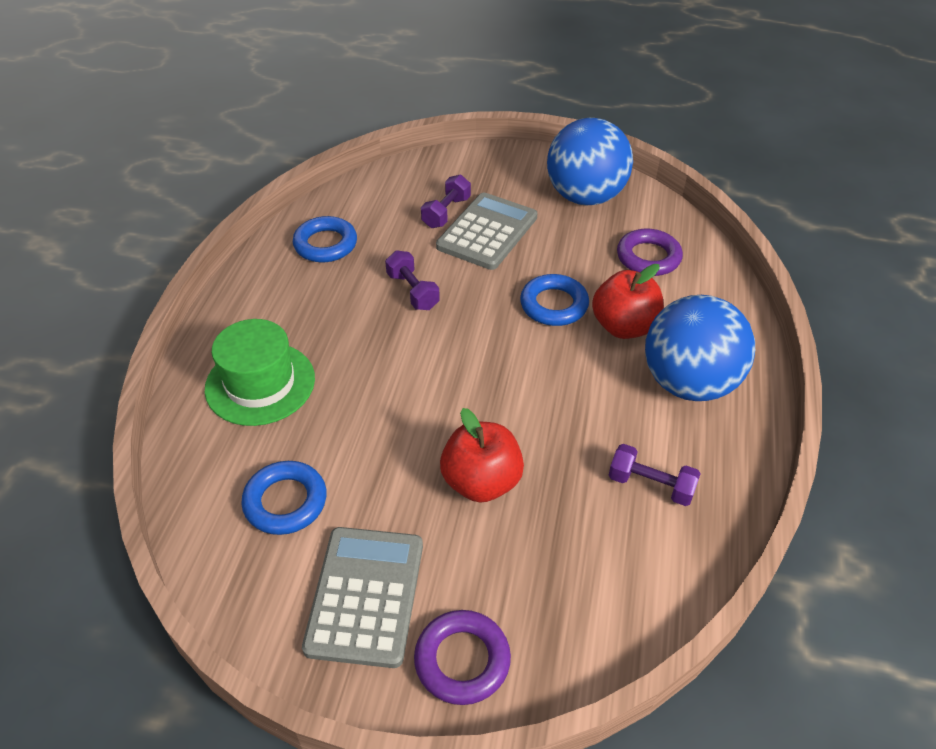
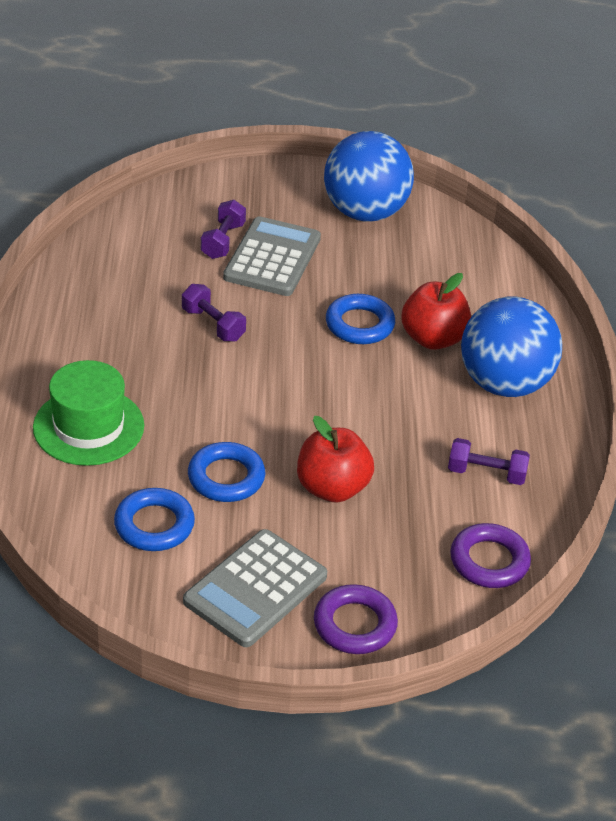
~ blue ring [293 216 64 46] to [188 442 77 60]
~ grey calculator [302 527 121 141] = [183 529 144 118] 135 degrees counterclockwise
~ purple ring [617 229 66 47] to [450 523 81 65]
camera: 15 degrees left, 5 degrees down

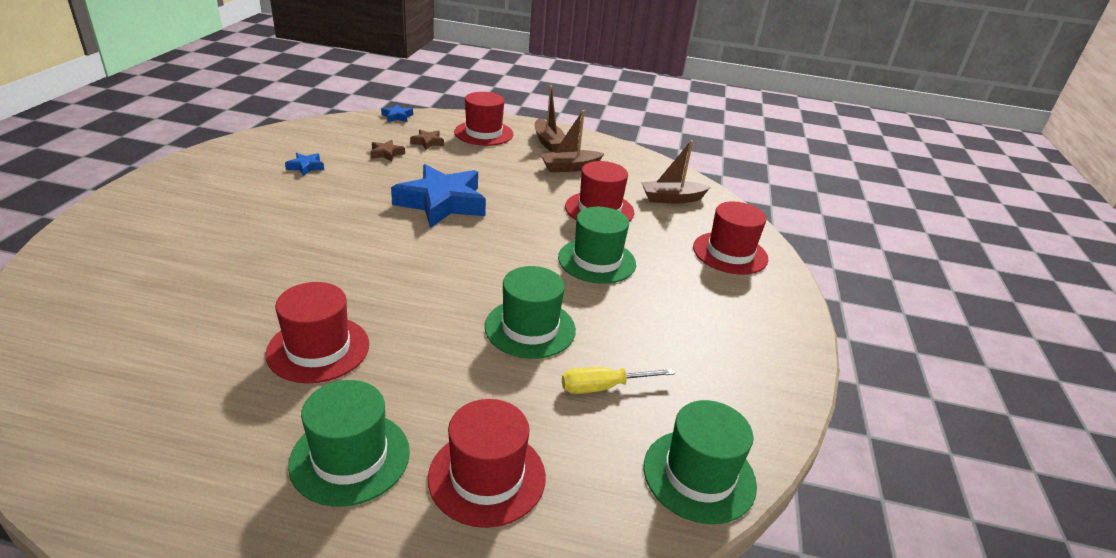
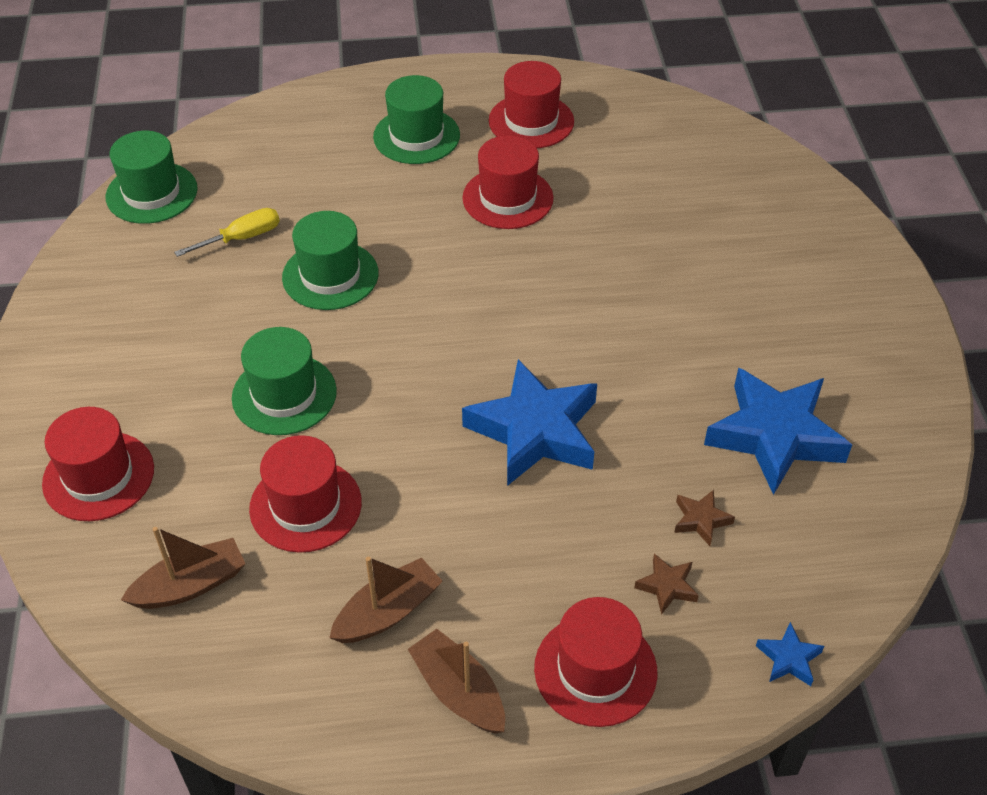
~ blue star [285 153 39 23] = [704 368 148 127] x2.41
~ red hat [428 399 118 129] to [488 61 86 87]
camera: 165 degrees right, 15 degrees up

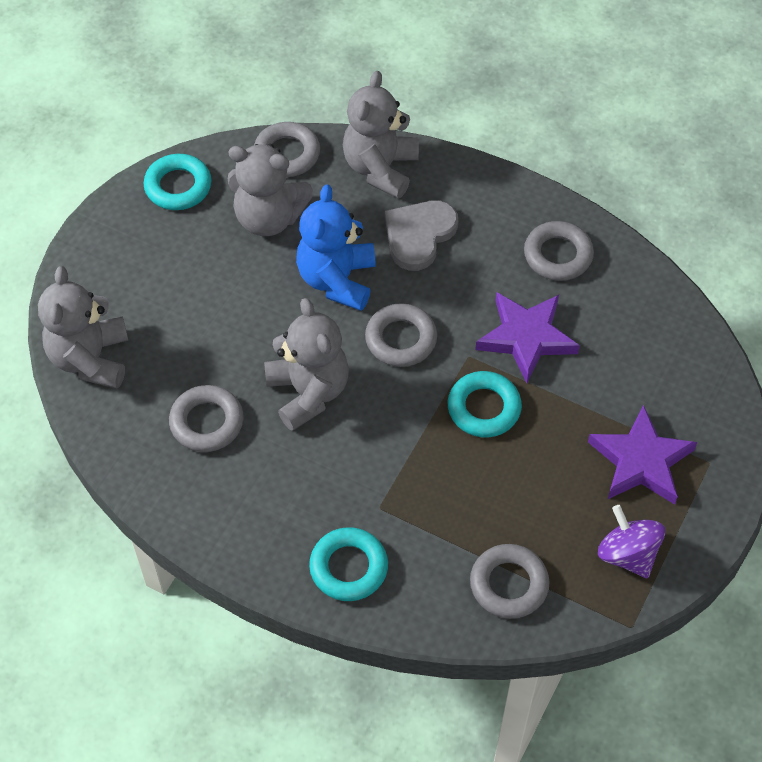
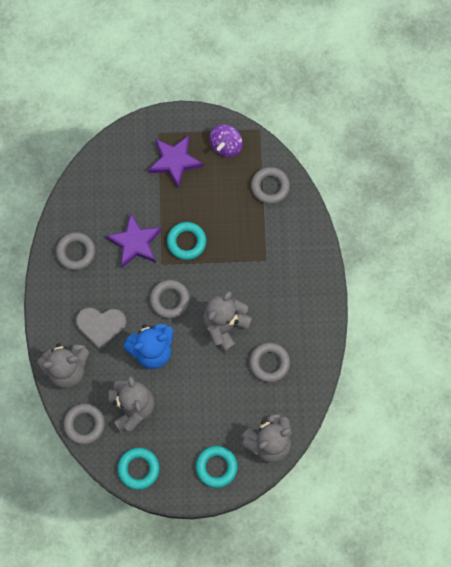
~ turquoise ring [309 527 79 74] to [196 446 42 42]
camera: 120 degrees left, 15 degrees up

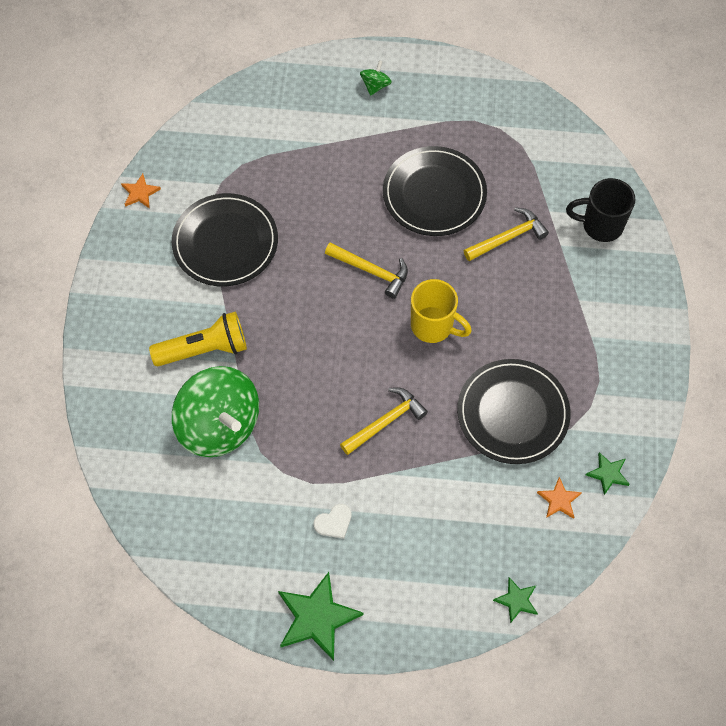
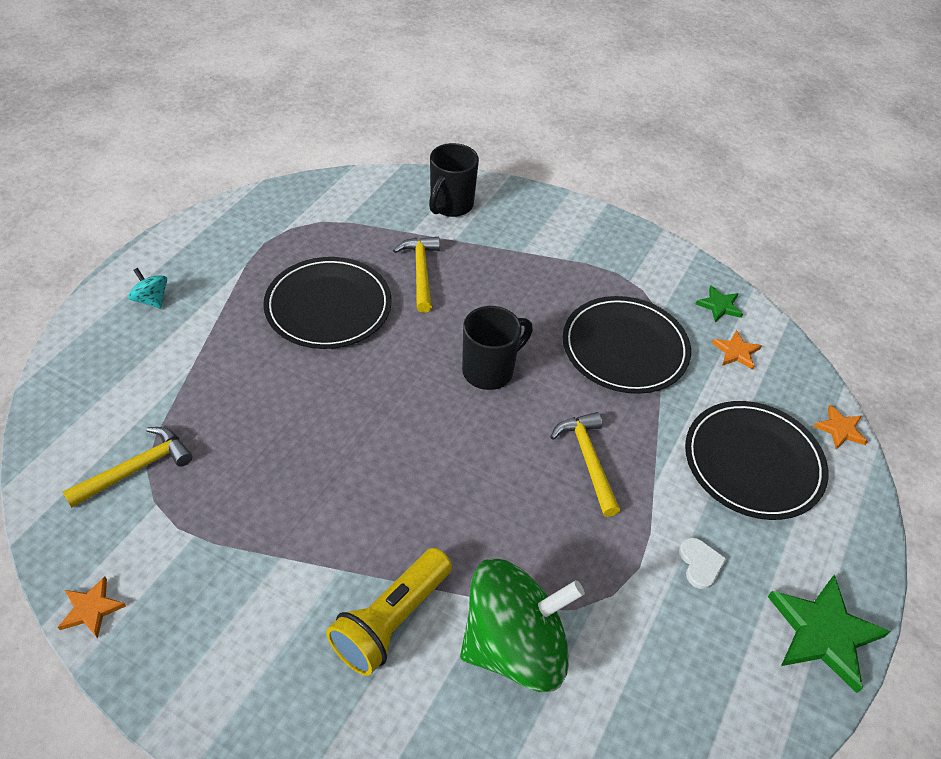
~ yellow flashlight [149 312 98 54] = [326 548 126 128] 150 degrees counterclockwise
~ black plate [172 193 106 93] to [685 401 143 119]
~ yellow hammer [325 242 83 57] to [62 427 131 81]
~ green spinning top [360 60 32 36] to turquoise spinning top [128 268 39 41]
~ yellow mug [411 279 61 64] to black mug [462 306 71 84]
~ green star [493 577 45 46] to orange star [813 405 55 44]
camera: 70 degrees left, 15 degrees down

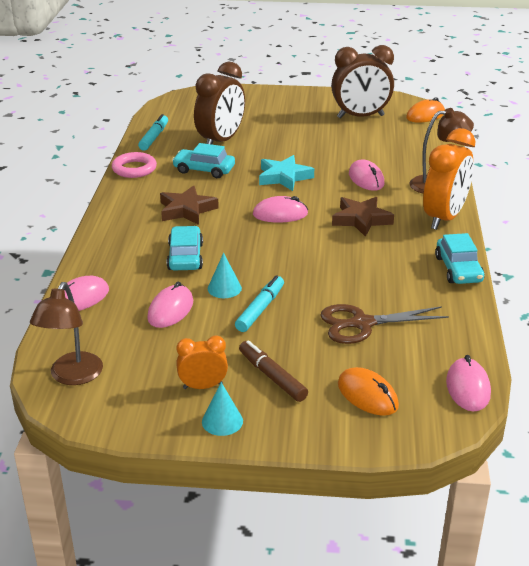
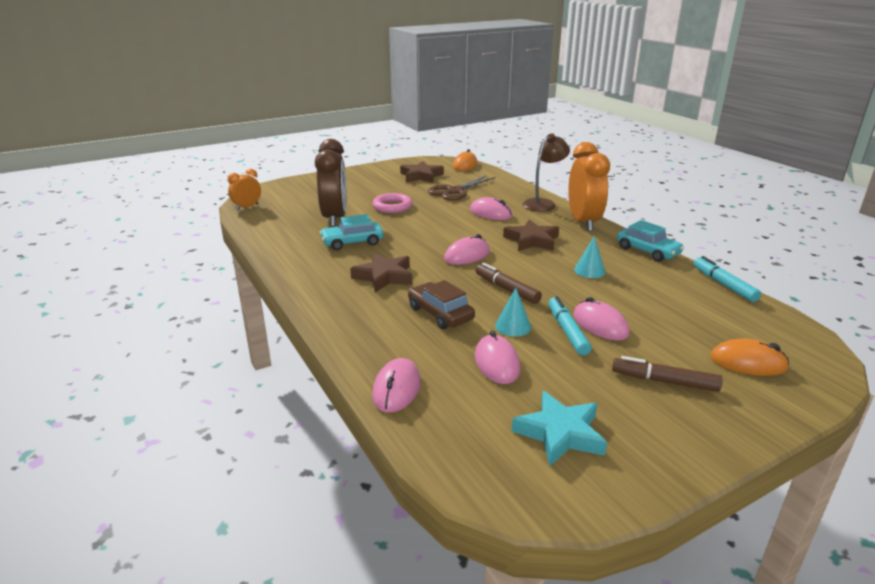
- brown lamp [30 282 73 103]
~ pink ring [112 152 45 26] to [373 193 39 20]
~ turquoise marker [138 114 30 37] to [693 256 68 46]
~ turquoise car [167 226 36 44] to brown car [408 280 67 49]
~ orange clock [176 335 52 54] to [228 169 33 41]
~ turquoise cone [202 382 41 54] to [574 236 31 42]
~ turquoise star [259 155 55 36] to [512 391 95 76]
~ brown scissors [320 304 129 40] to [428 175 68 26]
~ brown clock [331 45 63 73] to brown star [400 161 44 22]
~ pink mouse [446 355 45 56] to [573 297 56 43]
+ brown marker [475 263 67 41]
camera: 35 degrees left, 5 degrees down

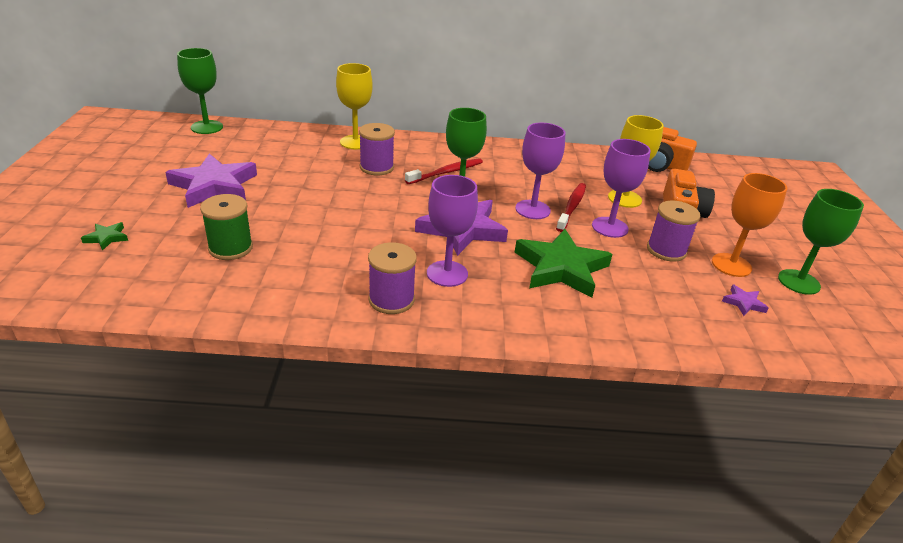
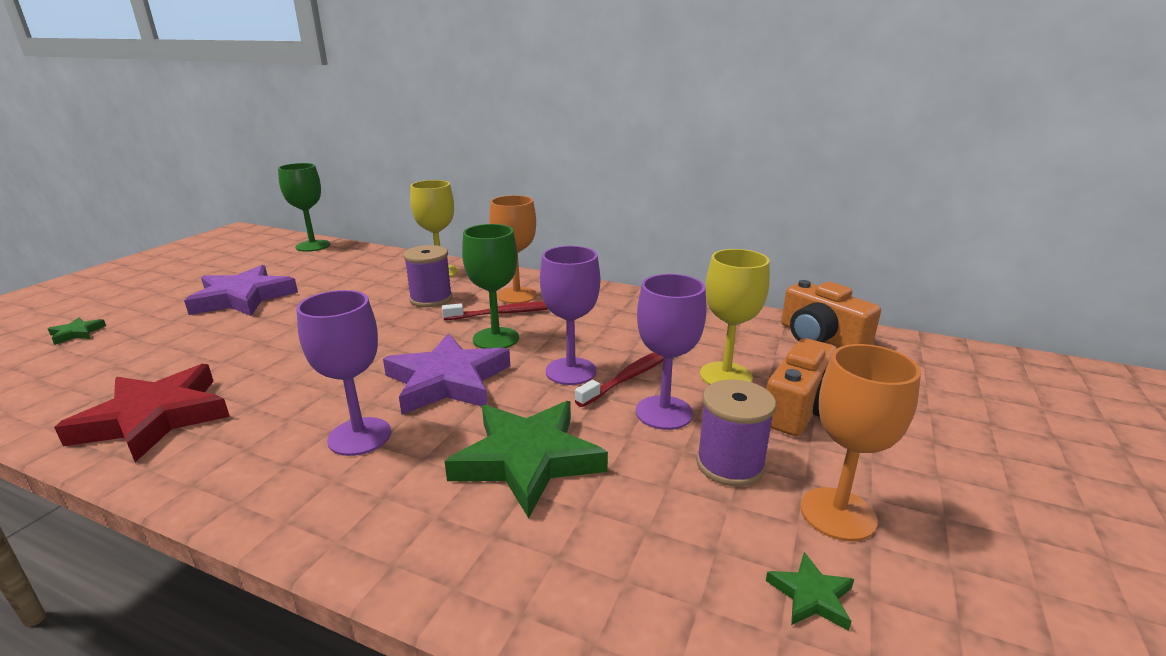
- green spool [200 194 53 66]
- purple spool [368 242 49 72]
~ purple star [722 285 47 31] to green star [766 552 88 79]
- green goblet [778 189 86 106]
+ red star [54 364 176 98]
+ orange goblet [489 195 48 109]
camera: 25 degrees right, 10 degrees down

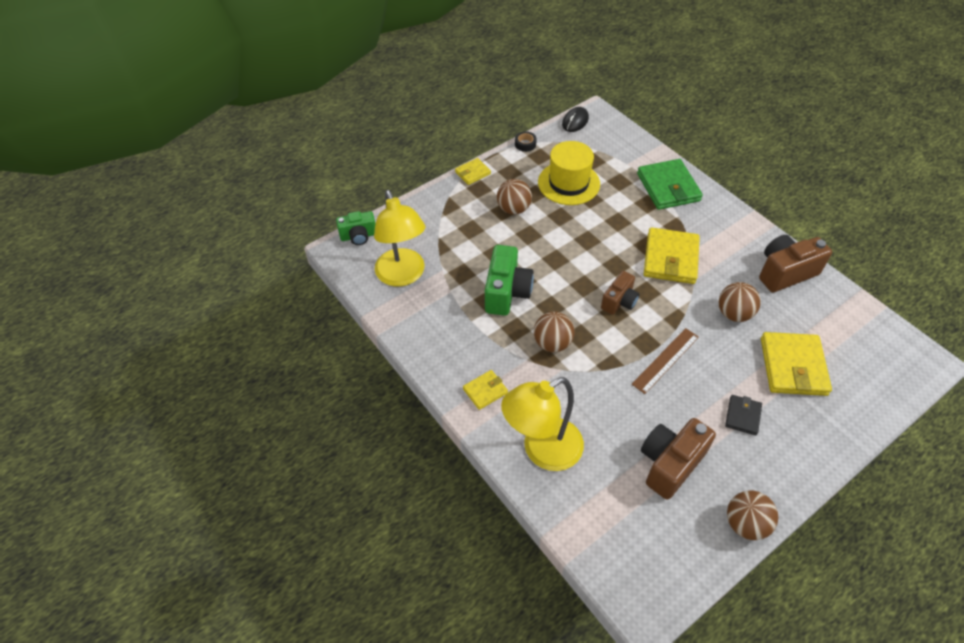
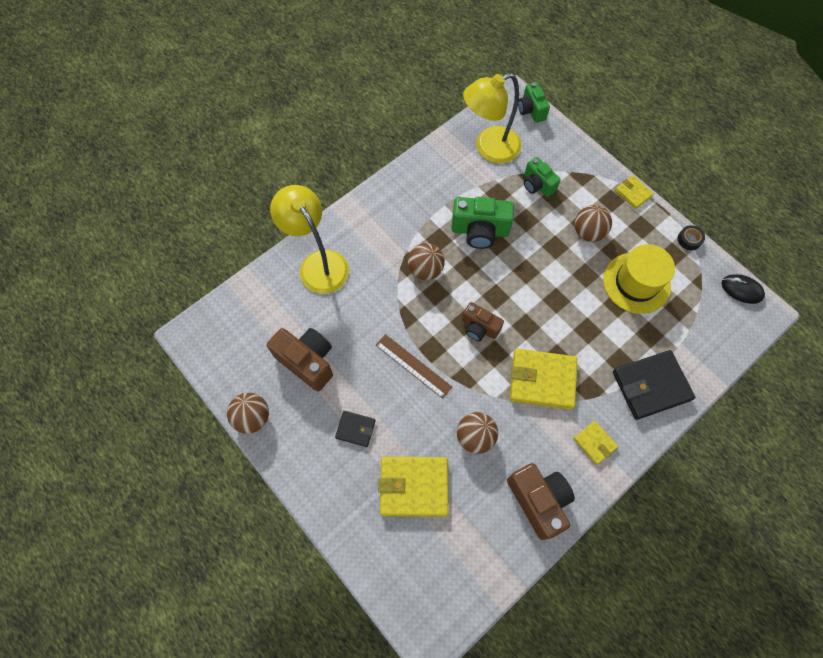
~ yellow wallet [463 370 45 40] to [573 421 45 44]
~ green wallet [637 159 66 51] to black wallet [613 350 82 70]
+ green camera [524 157 37 40]
camera: 85 degrees right, 15 degrees up

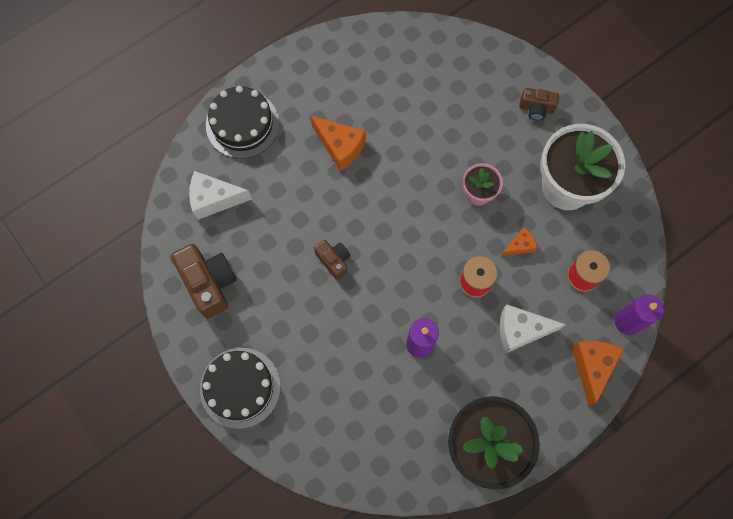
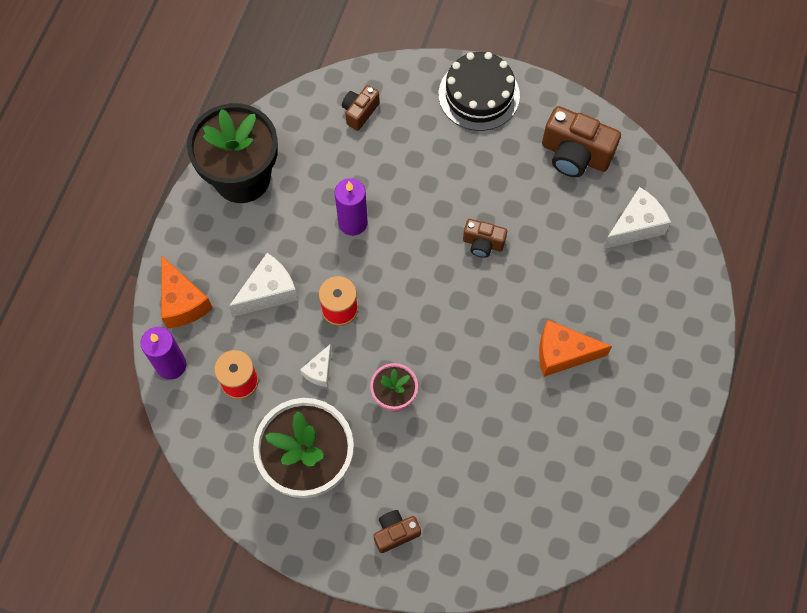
- black cake [206 86 73 73]
~ orange cheese [501 227 37 29] to white cheese [300 344 32 43]
+ brown camera [342 85 37 46]
camera: 145 degrees right, 5 degrees down

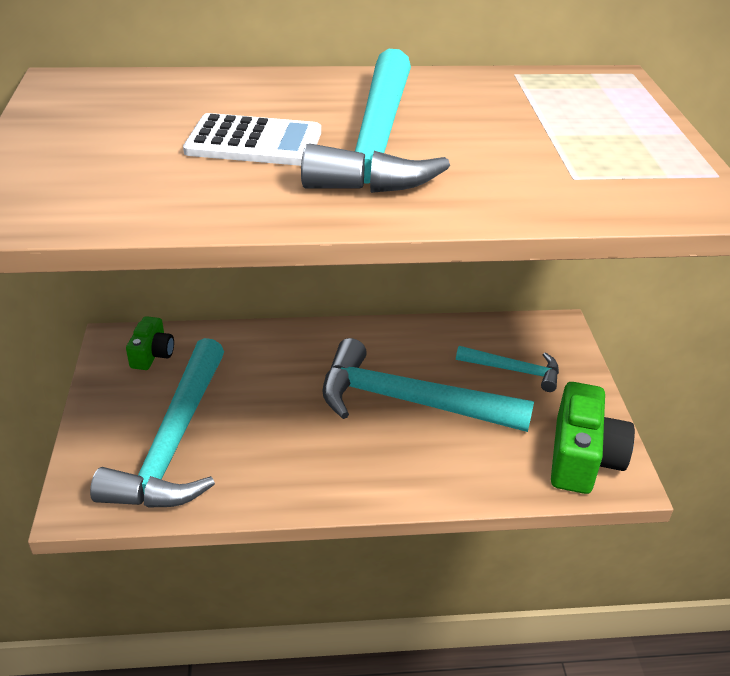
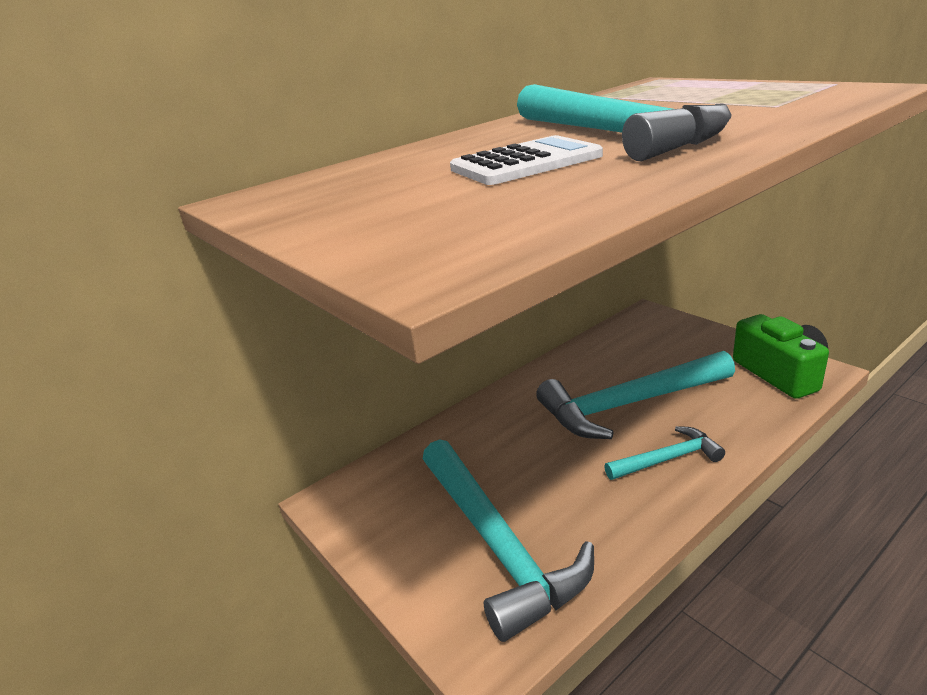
- green camera [126 316 48 54]
~ turquoise hammer [456 346 103 46] to [604 426 121 54]
camera: 30 degrees left, 10 degrees down

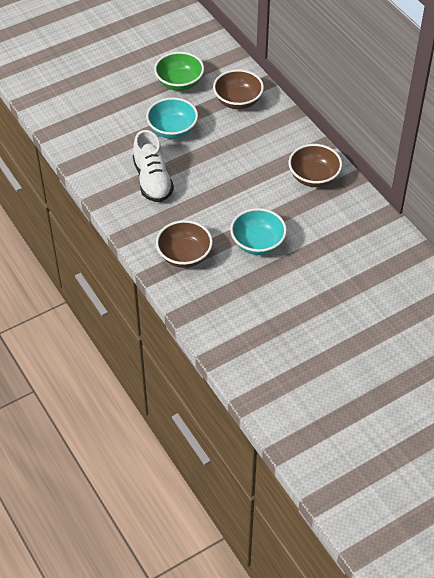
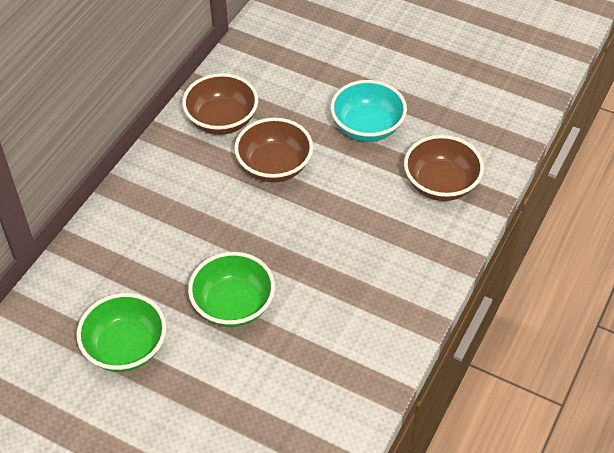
- white shoe [133 130 41 72]
~ turquoise bowl [146 97 52 42] to green bowl [188 252 87 75]
~ brown bowl [213 69 51 40] to [234 118 79 64]
camera: 120 degrees left, 0 degrees up

